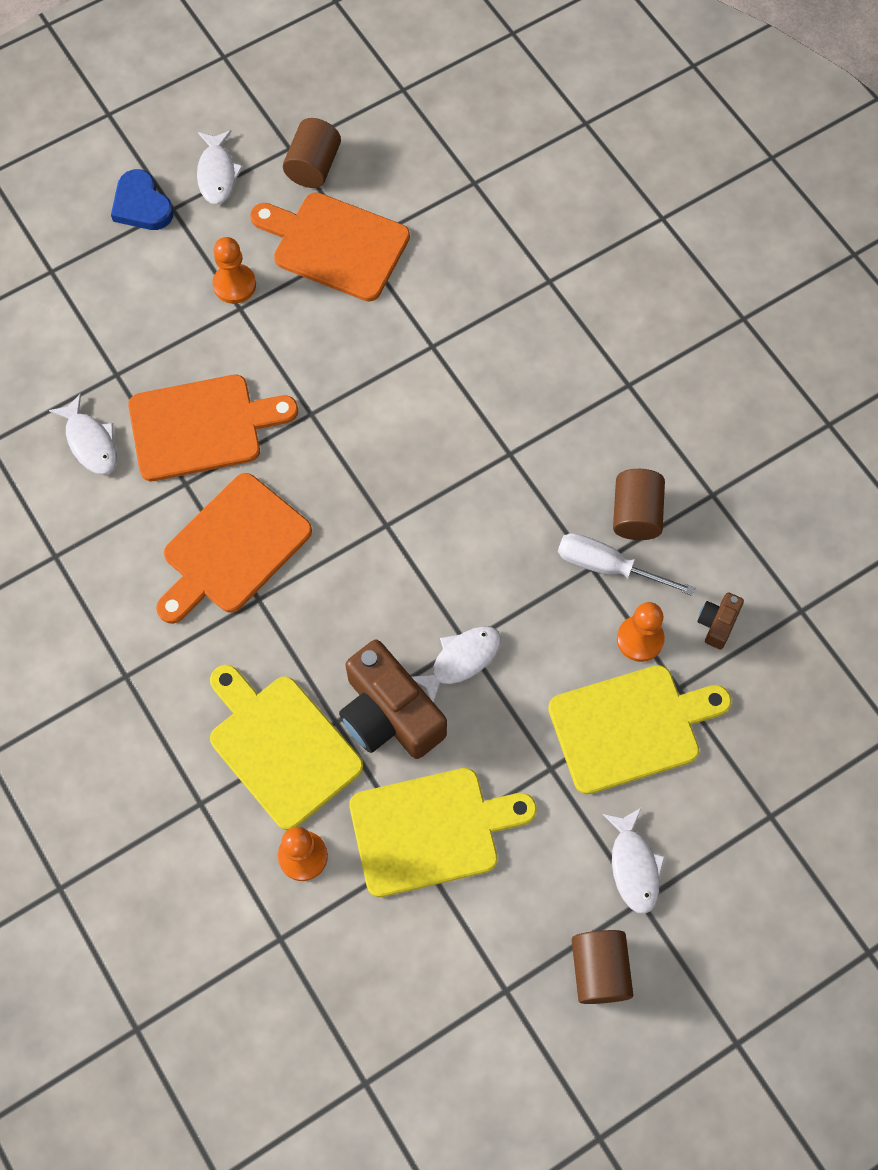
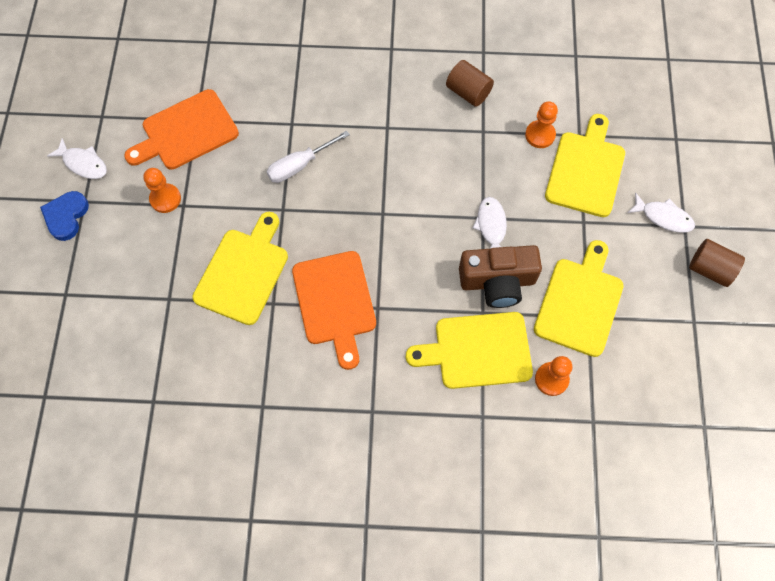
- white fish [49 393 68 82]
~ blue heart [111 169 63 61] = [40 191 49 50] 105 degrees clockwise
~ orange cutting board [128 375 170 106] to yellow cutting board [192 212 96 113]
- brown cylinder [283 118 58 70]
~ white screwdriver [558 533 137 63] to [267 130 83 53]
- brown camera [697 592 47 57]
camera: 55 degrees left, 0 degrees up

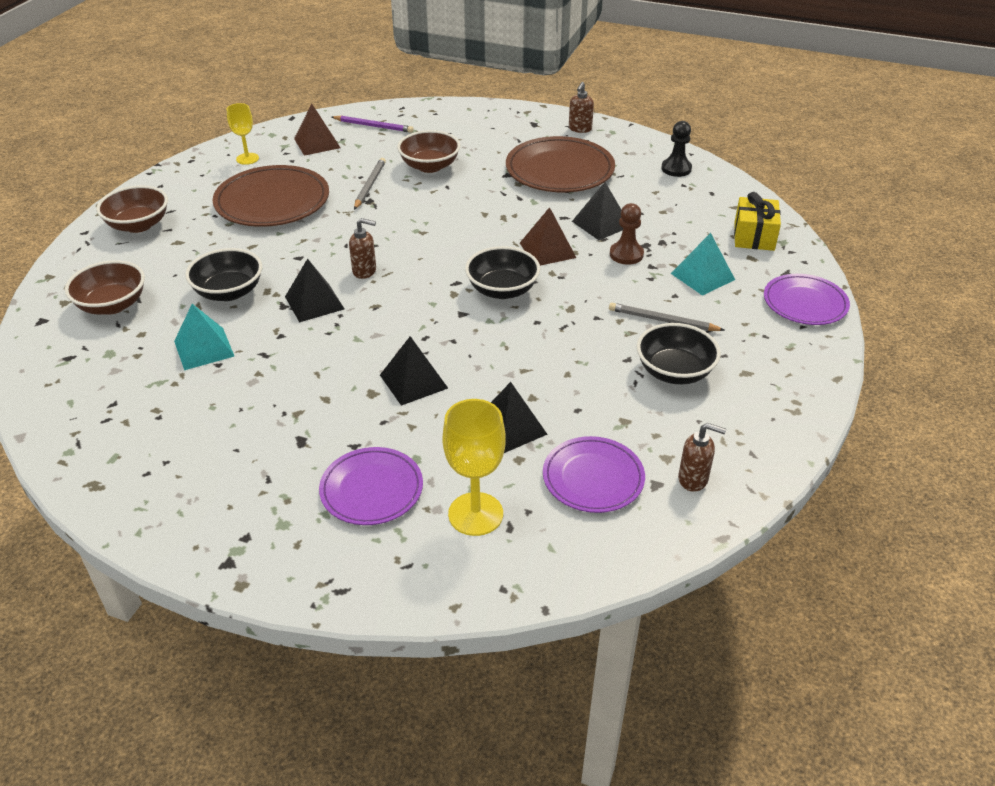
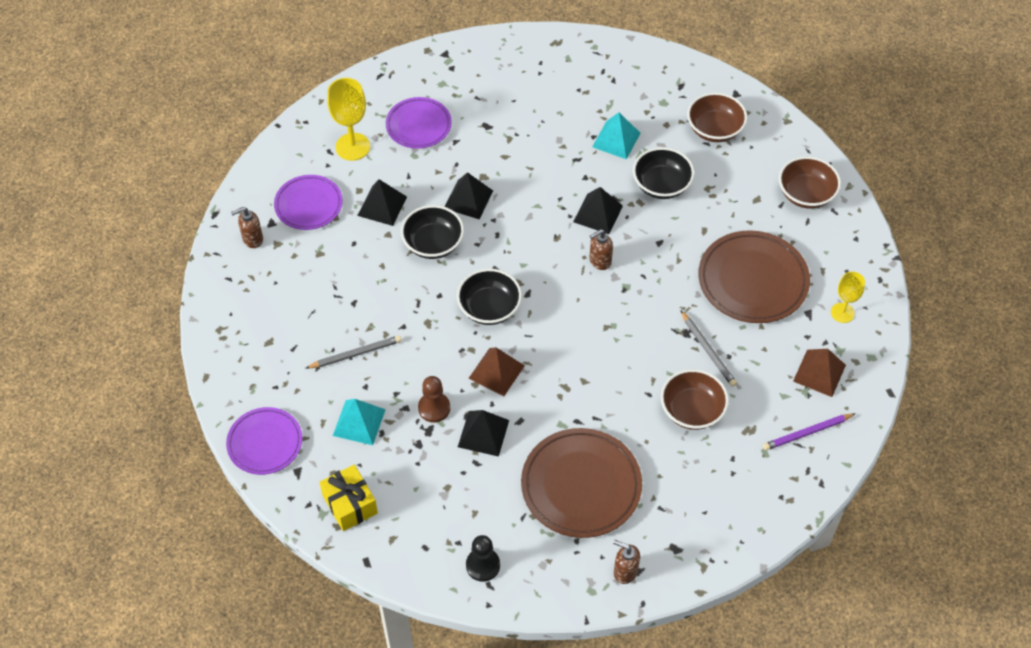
~ brown soap dispenser [569 82 25 51] = [613 540 27 44] 45 degrees counterclockwise
~ black bowl [637 323 84 61] to [401 205 63 54]
camera: 140 degrees right, 15 degrees up

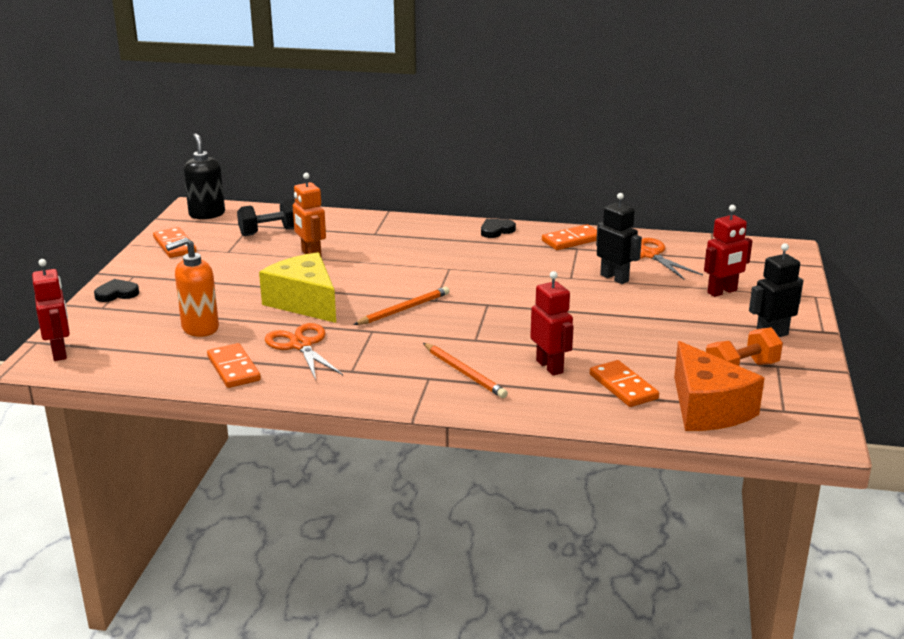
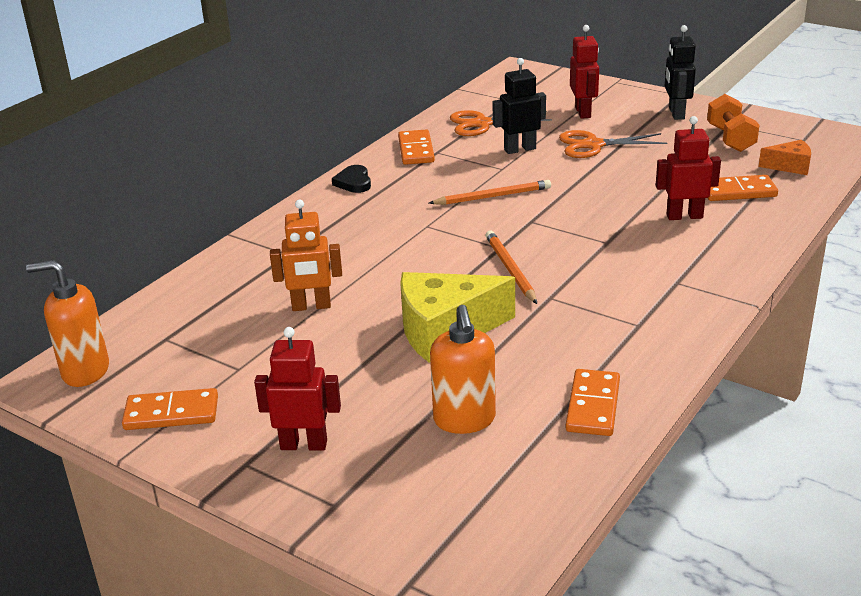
~ red robot [32 259 38 102] to [254 327 87 124]
- black heart [94 279 45 23]
~ black soap dispenser [183 133 42 86] to orange soap dispenser [26 260 83 127]
~ orange domino [207 343 54 45] = [566 369 54 67] 75 degrees counterclockwise
- black dumbbell [237 199 58 37]
~ orange scissors [265 323 78 57] to [559 130 109 28]
~ orange pencil [423 343 85 55] to [429 180 122 25]
~ orange cheese [674 341 90 90] = [759 140 52 35] x0.52
camera: 65 degrees left, 5 degrees up

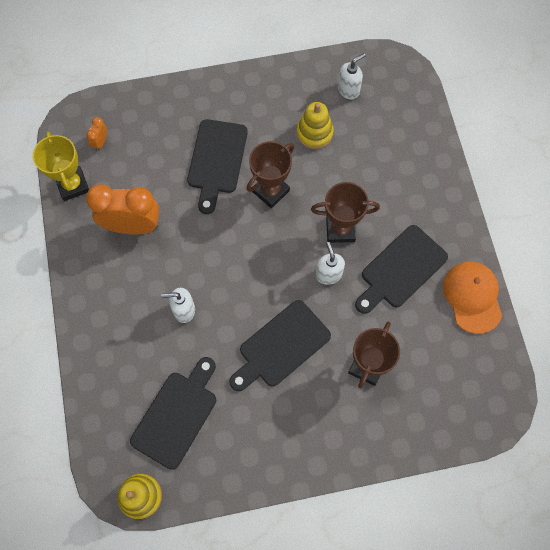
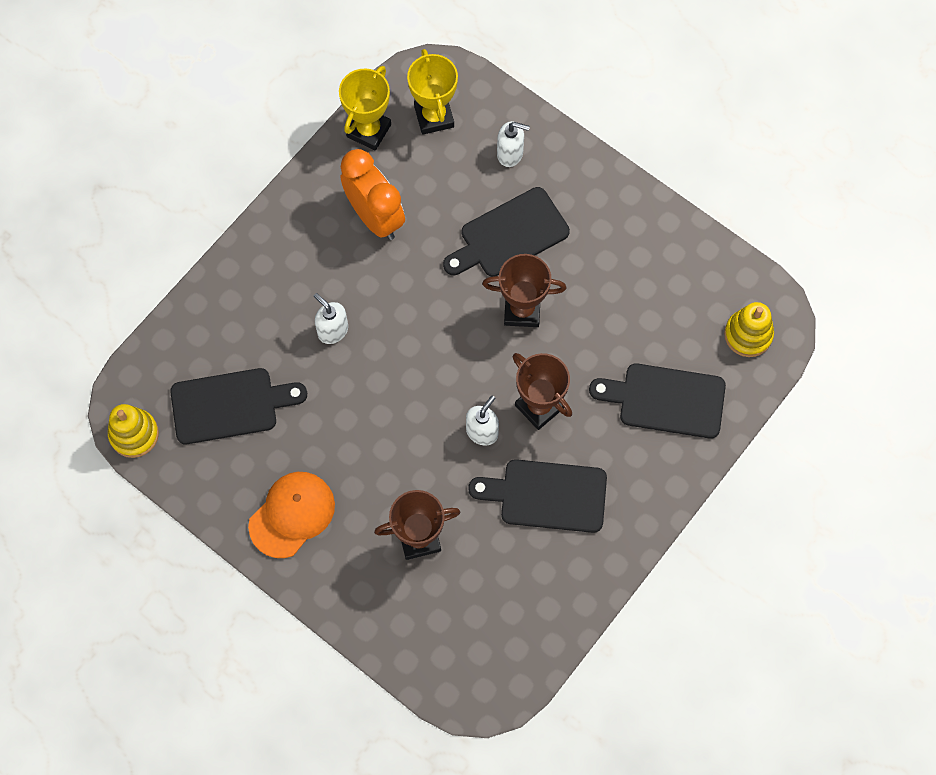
~ orange clock [86 117 21 34] to yellow trophy [407 49 51 86]
~ black cutting board [229 300 102 91] to [589 363 137 76]
~ yellow stacking toy [297 102 37 47] to [724 302 50 55]
~ white soap dispenser [338 53 28 46] to [497 121 33 46]
~ orange cap [443 262 59 72] to [248 472 87 86]
camera: 50 degrees right, 0 degrees up

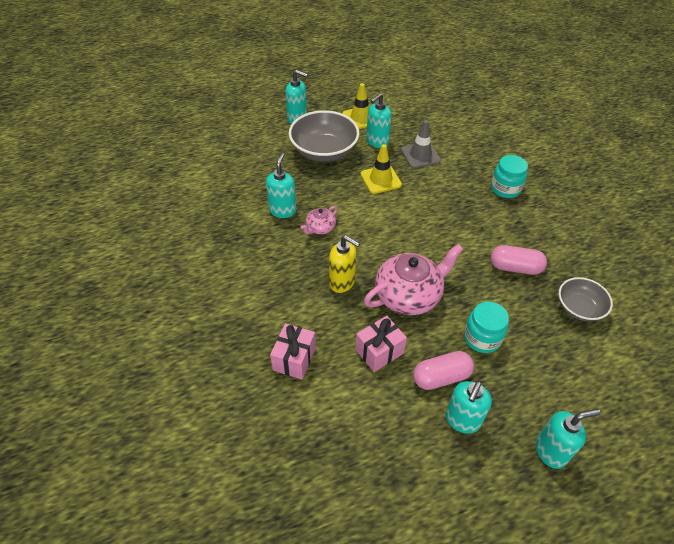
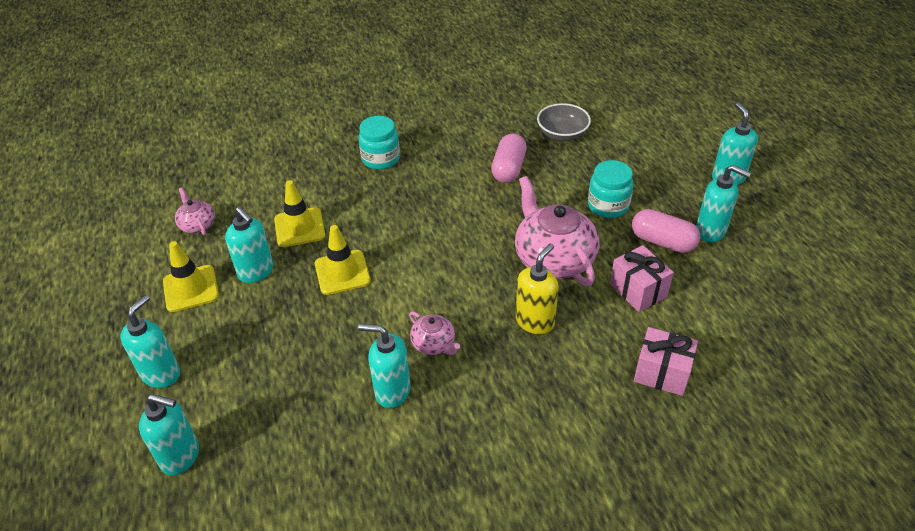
- grey bowl [289 110 70 52]
~ grey traffic cone [401 120 40 48] to yellow traffic cone [274 180 51 67]
~ pink capsule [413 351 61 39] = [632 209 69 44] 45 degrees counterclockwise
+ turquoise soap dispenser [139 394 60 82]
+ pink teapot [175 188 40 47]
camera: 85 degrees left, 5 degrees down

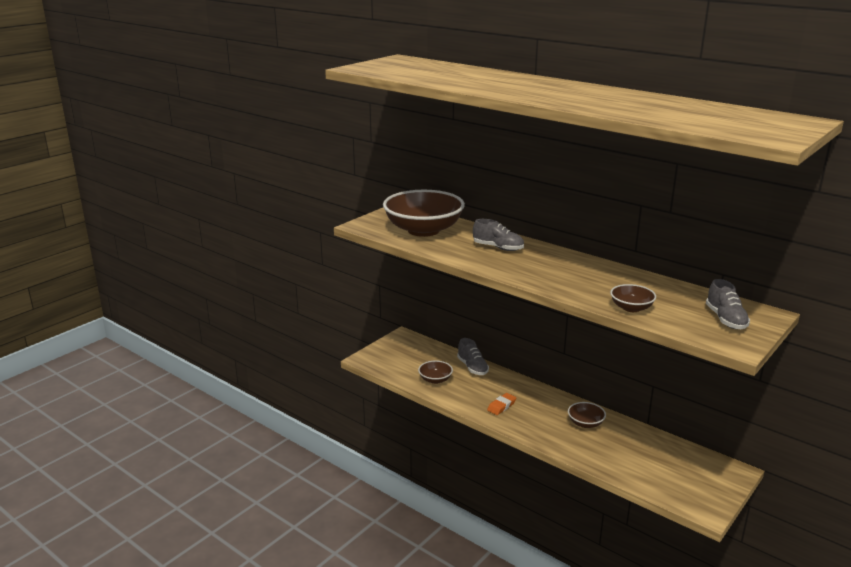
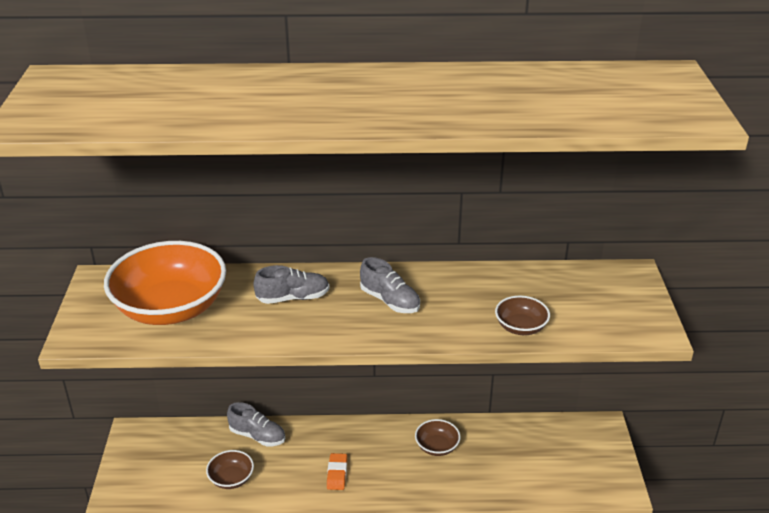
~ brown bowl [383 190 82 47] to orange bowl [104 241 122 84]
~ grey shoe [706 279 44 50] to [360 257 60 56]
camera: 40 degrees left, 10 degrees up

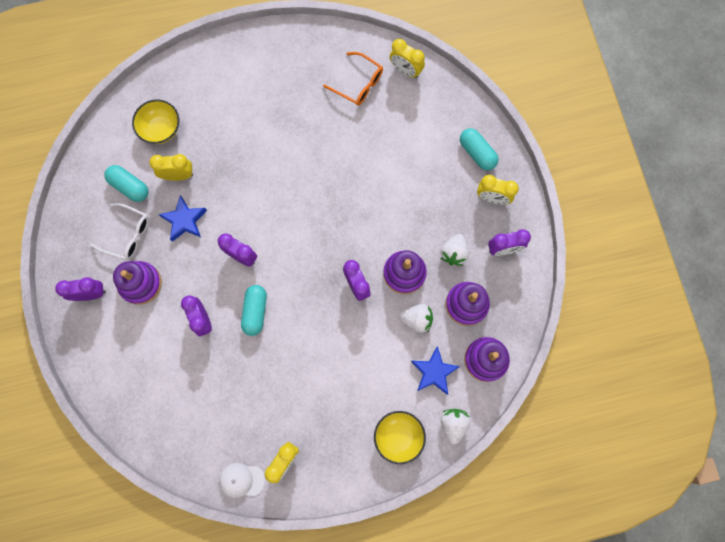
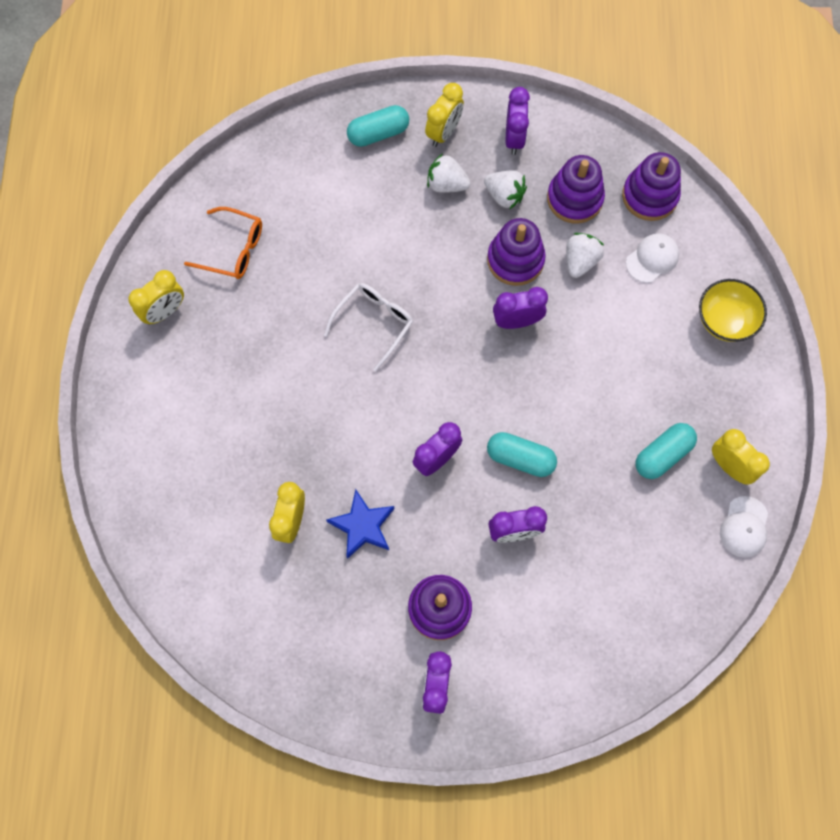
~ white glasses [90 203 59 57] to [324 283 89 88]
~ turquoise capsule [105 165 44 37] to [636 423 61 56]
- yellow bowl [132 99 47 45]
~ orange glasses [323 52 60 54] = [184 207 78 72] 60 degrees clockwise
~ yellow clock [390 39 35 39] to [128 270 56 55]
~ blue star [411 346 49 49] to white cap [626 233 53 50]
~ white strawberry [440 409 30 35] to [427 153 44 40]
camera: 75 degrees left, 5 degrees down

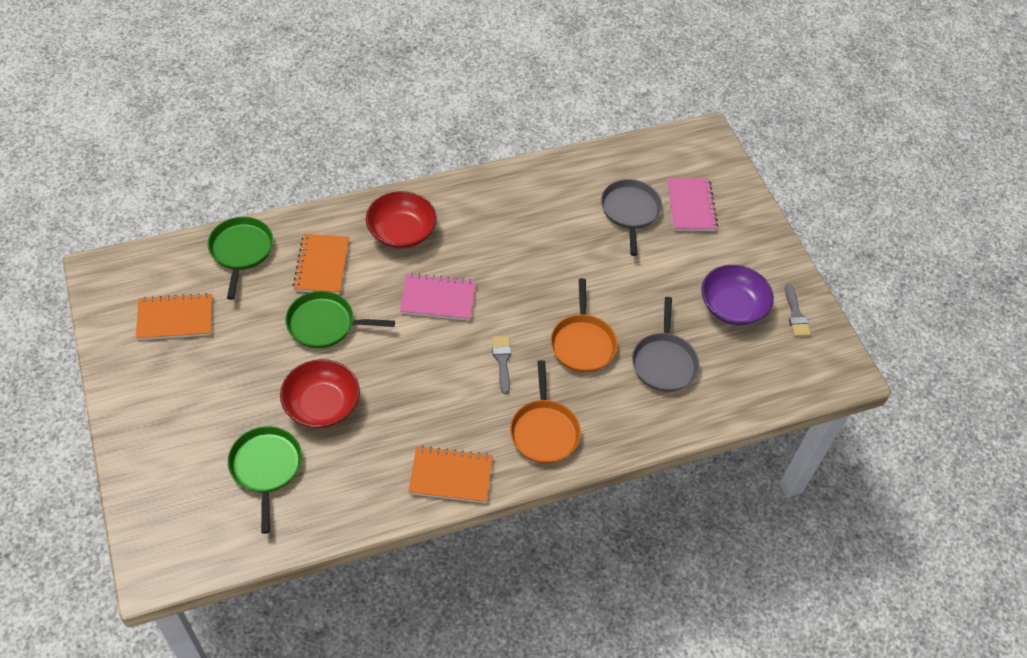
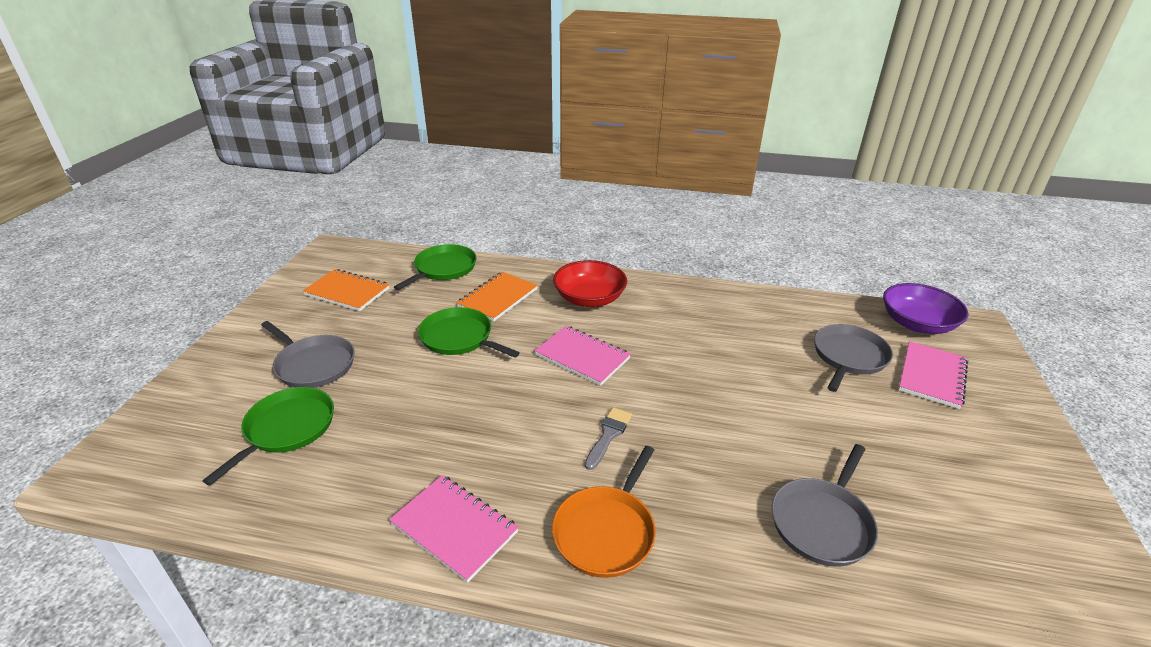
- red bowl [280 359 80 69]
~ orange notebook [408 446 85 57] to pink notebook [389 475 130 108]
- orange pan [551 278 67 94]
~ purple bowl [701 265 73 60] to [883 283 86 51]
- grey brush [785 284 26 53]
+ grey pan [261 321 94 67]
camera: 35 degrees right, 20 degrees down

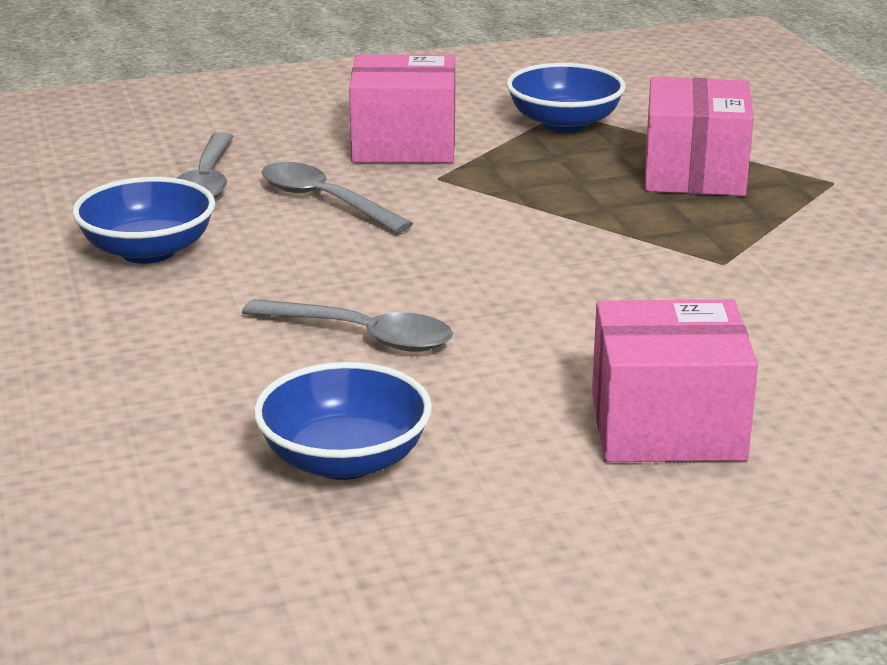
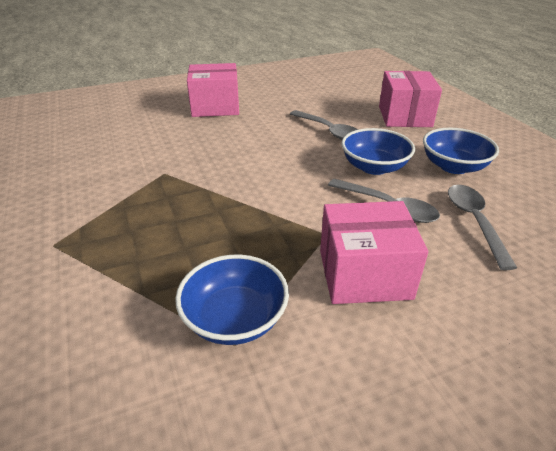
~ grey spoon [242 299 211 53] = [290 110 68 30] 150 degrees counterclockwise
~ blue bowl [254 362 178 118] to [341 128 74 47]
~ pink box [644 77 109 119] to [379 71 63 56]
camera: 175 degrees right, 10 degrees up

